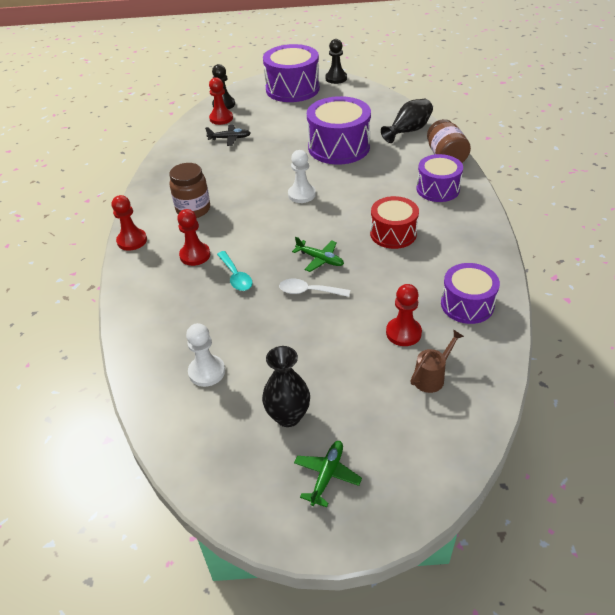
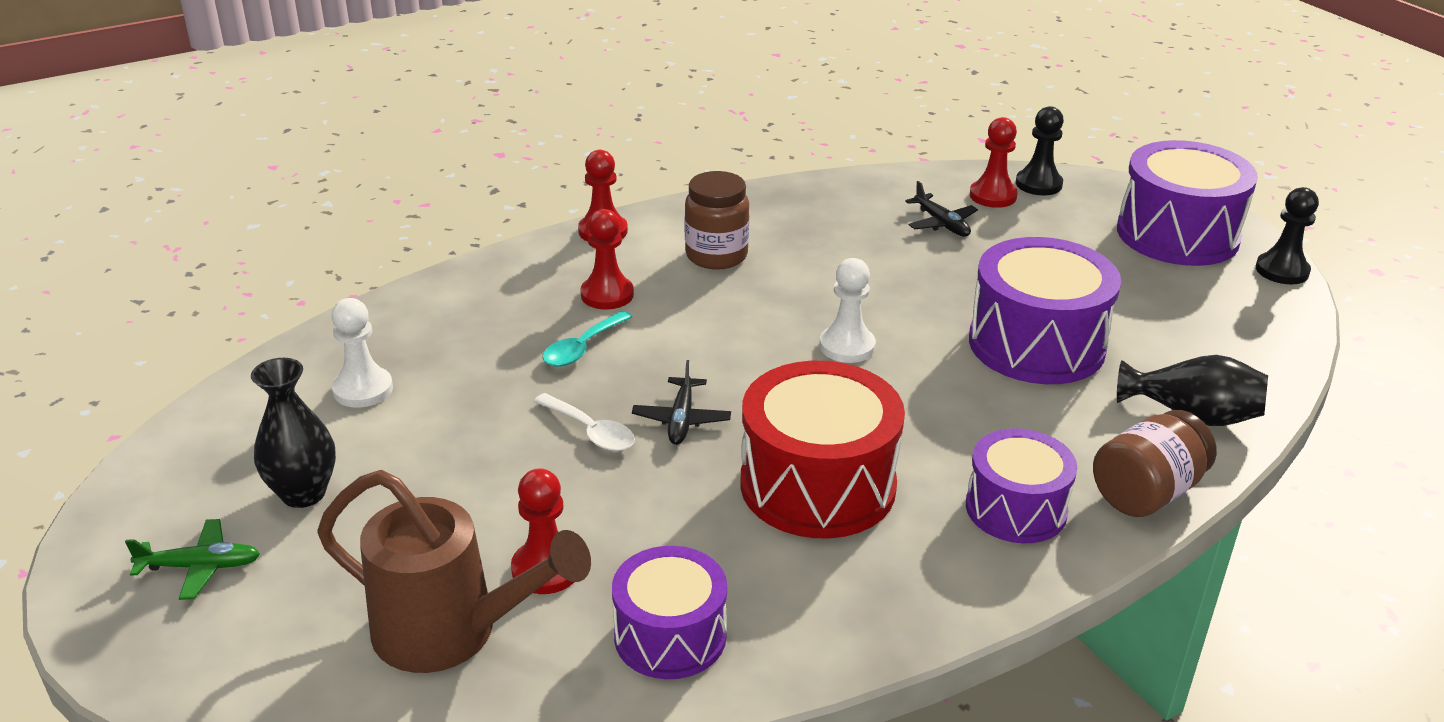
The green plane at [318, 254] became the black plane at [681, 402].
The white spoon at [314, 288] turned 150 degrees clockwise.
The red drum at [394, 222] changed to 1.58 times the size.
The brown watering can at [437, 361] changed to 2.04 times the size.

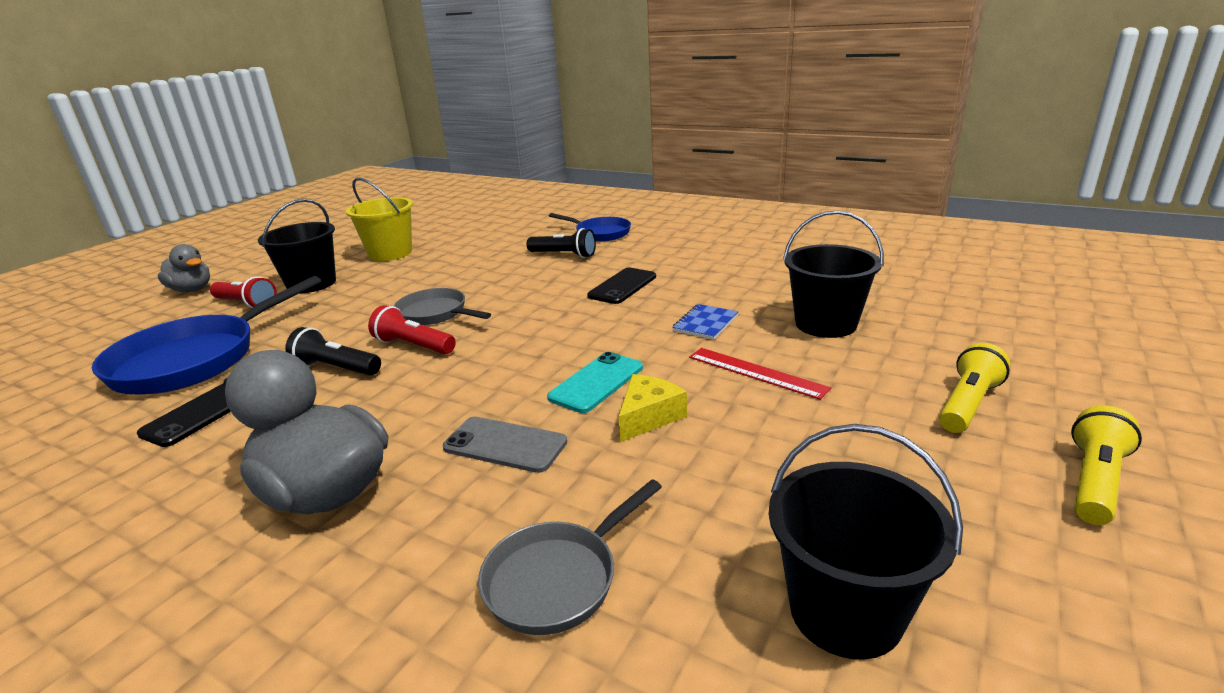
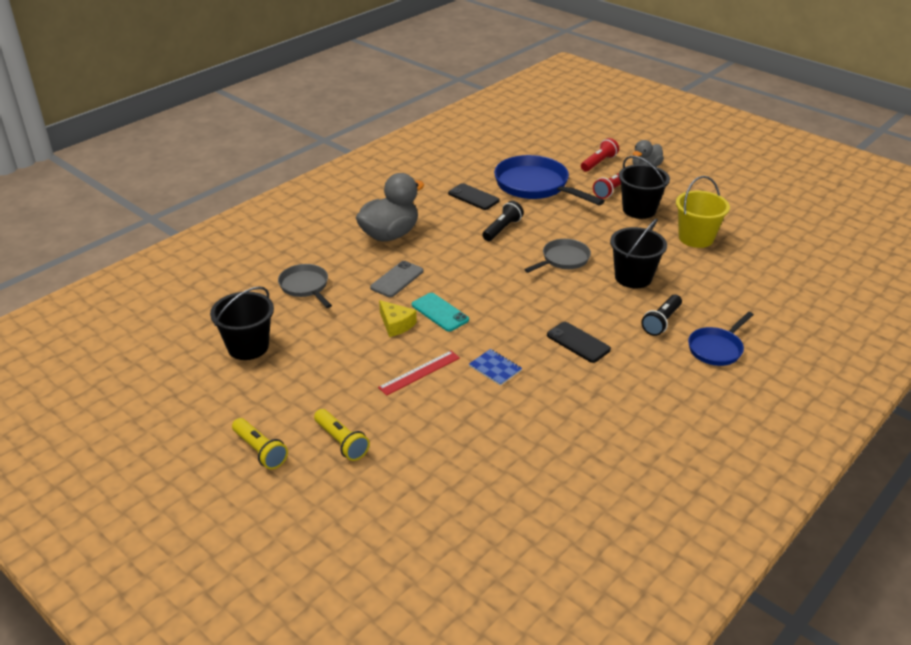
The red flashlight moved from [412, 329] to [600, 155].
The black bucket moved from [833, 274] to [638, 253].

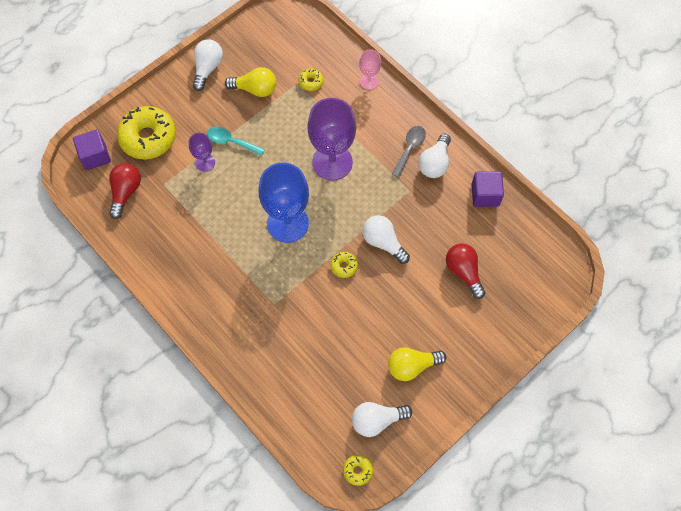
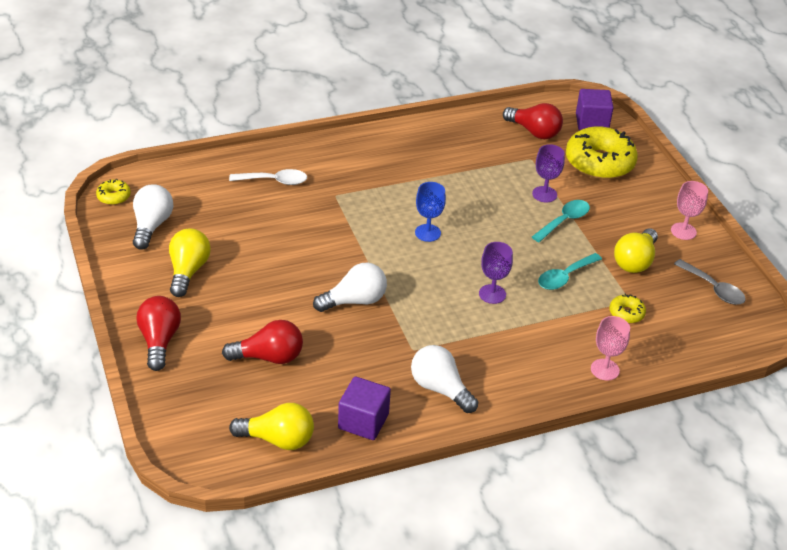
The yellow donut at [344, 265] disappeared.
The red light bulb at [158, 333] appeared.
The white spoon at [268, 177] appeared.
The yellow light bulb at [271, 426] appeared.
The turquoise spoon at [570, 271] appeared.
The grey spoon moved from [409, 152] to [710, 282].
The white light bulb at [208, 65] was replaced by the pink goblet at [689, 210].
The blue goblet at [283, 202] changed to 0.49 times the size.
The purple goblet at [331, 139] changed to 0.49 times the size.

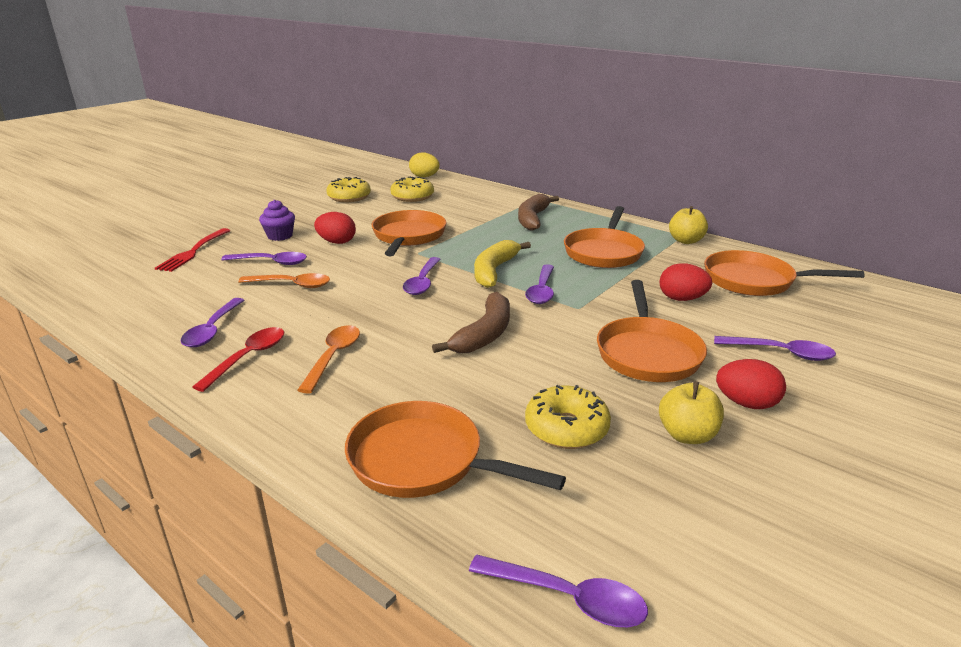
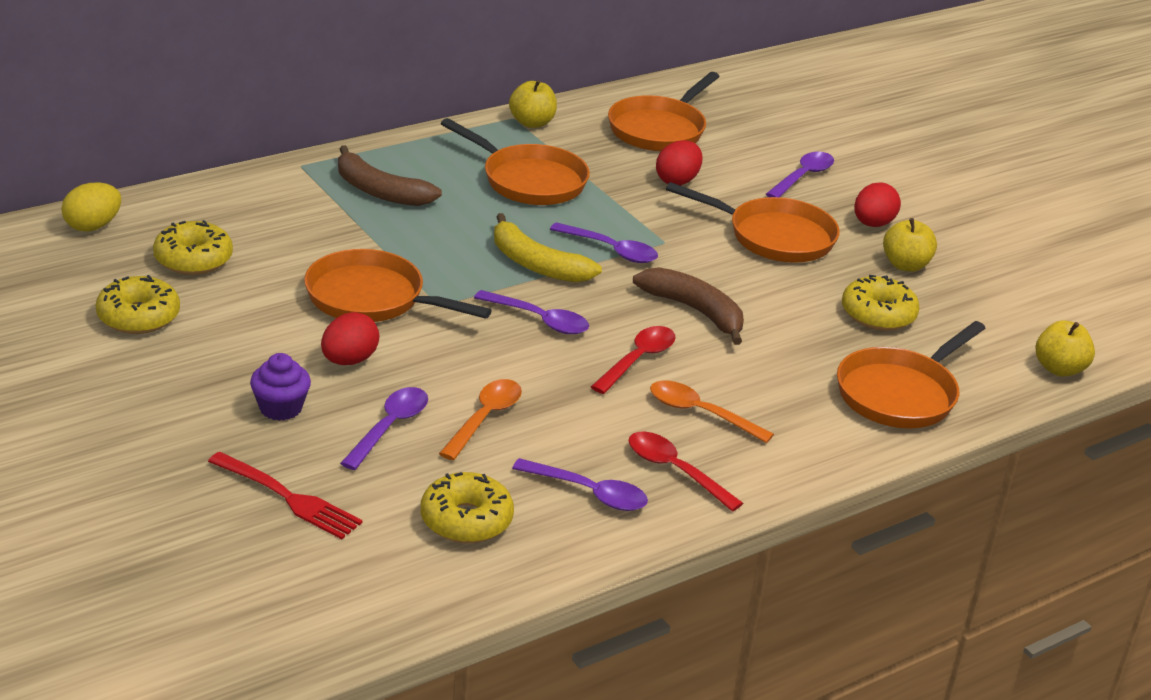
The yellow donut at [467, 507] appeared.
The red spoon at [633, 360] appeared.
The purple spoon at [558, 591] was replaced by the yellow apple at [1065, 348].

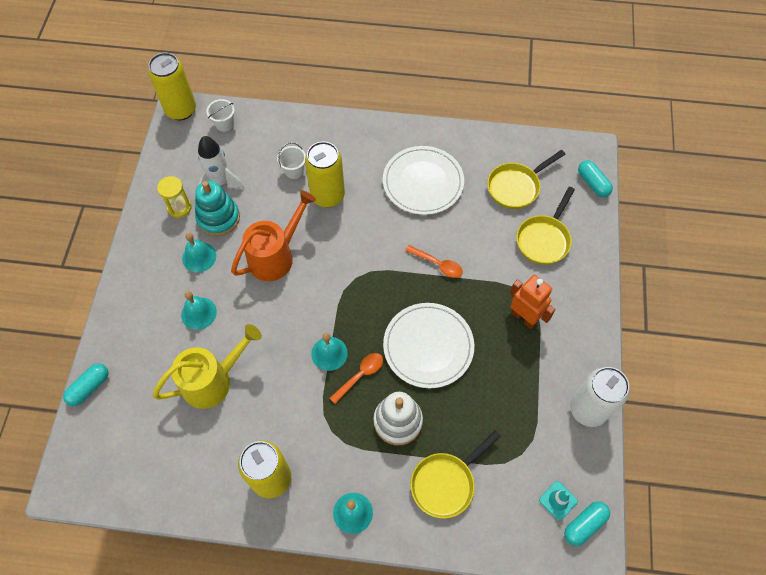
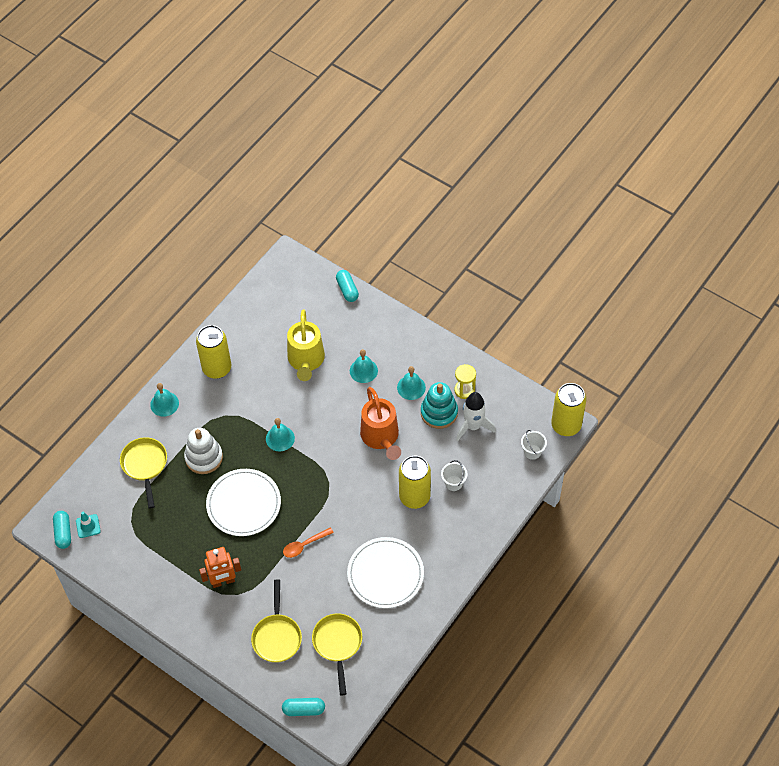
The orange spoon at [356, 378] disappeared.
The white can at [599, 397] disappeared.
The yellow pan at [545, 226] turned 150 degrees counterclockwise.

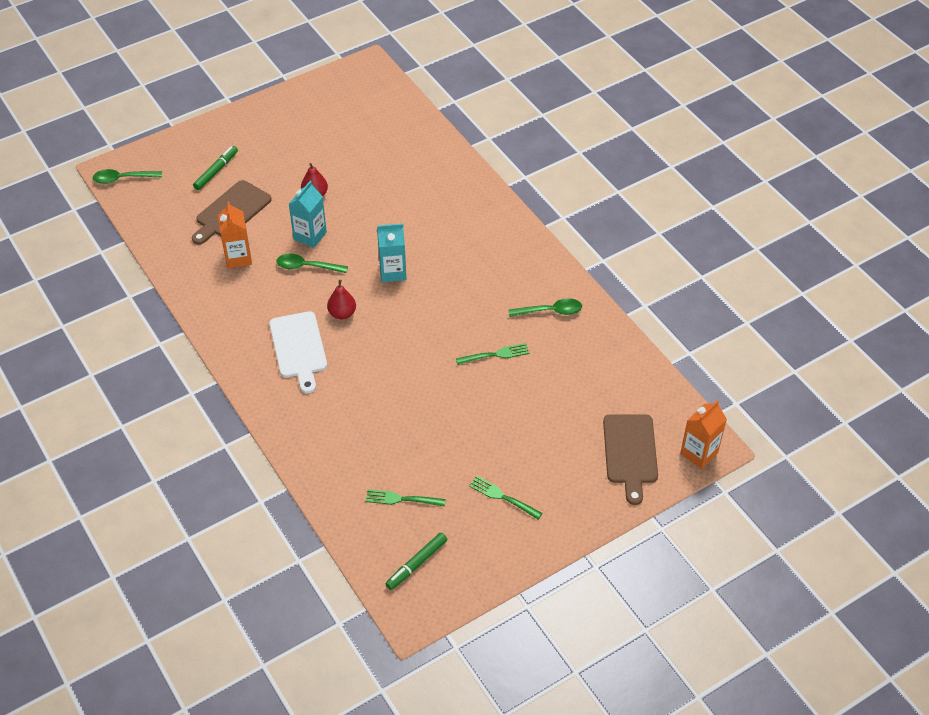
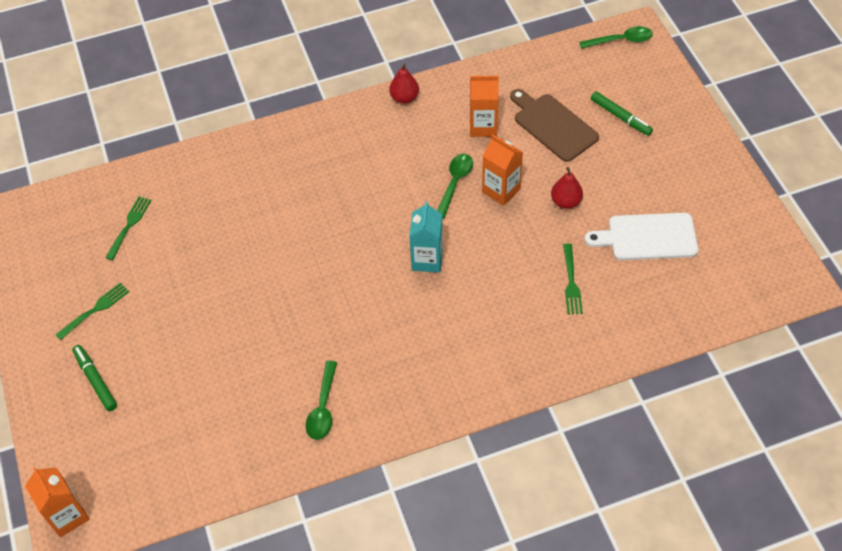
The brown cutting board at [630, 459] disappeared.
The white cutting board moved from [298, 352] to [641, 236].
The red pear moved from [341, 299] to [404, 83].
The green marker moved from [416, 561] to [94, 378].
The green fork moved from [492, 354] to [573, 278].
The turquoise carton at [308, 214] became the orange carton at [502, 170].
The green spoon at [127, 176] turned 75 degrees clockwise.

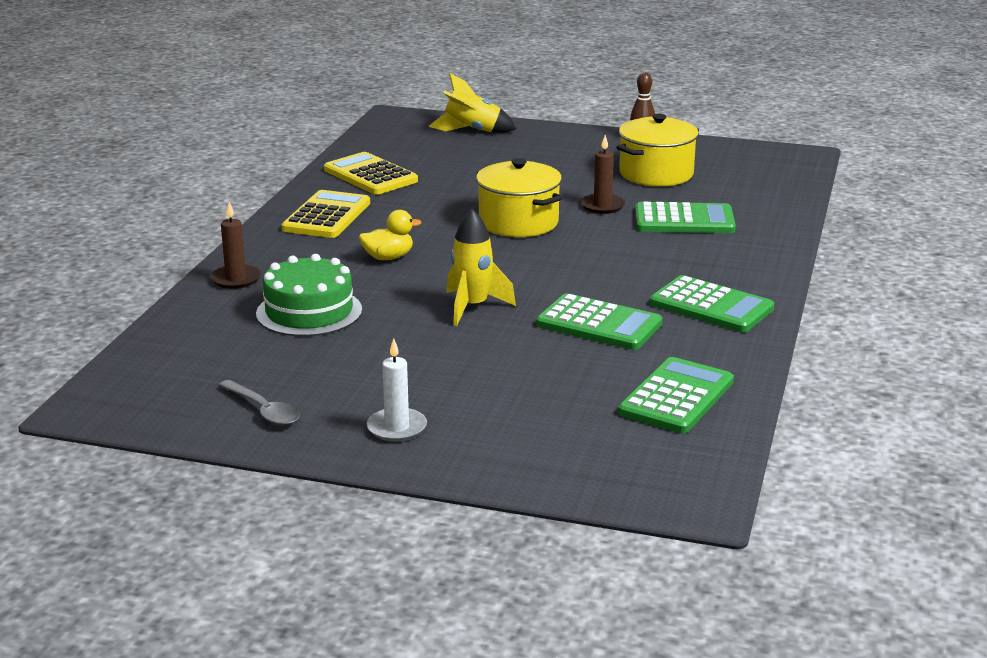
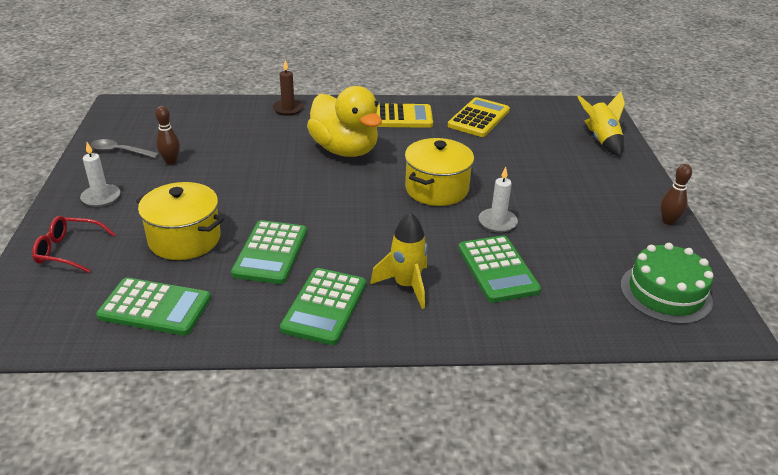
The red glasses at [74, 244] appeared.
The brown bowling pin at [167, 135] appeared.
The green cake moved from [309, 295] to [667, 283].
The yellow rocket moved from [481, 267] to [399, 260].
The yellow pot moved from [657, 150] to [180, 221].
The brown candle at [602, 174] became the white candle at [498, 200].
The grey spoon at [259, 402] turned 75 degrees clockwise.
The yellow duck at [390, 235] changed to 2.18 times the size.

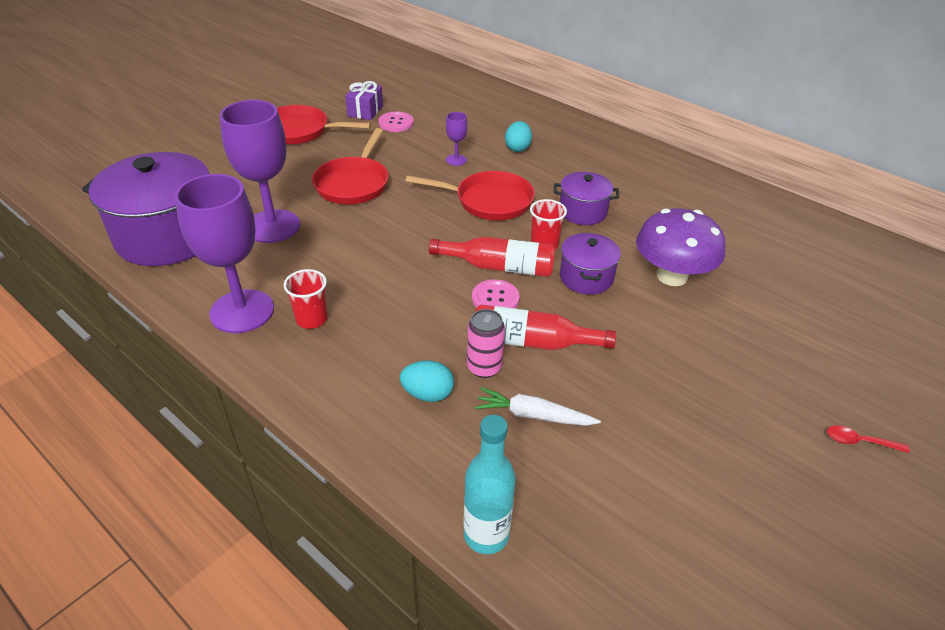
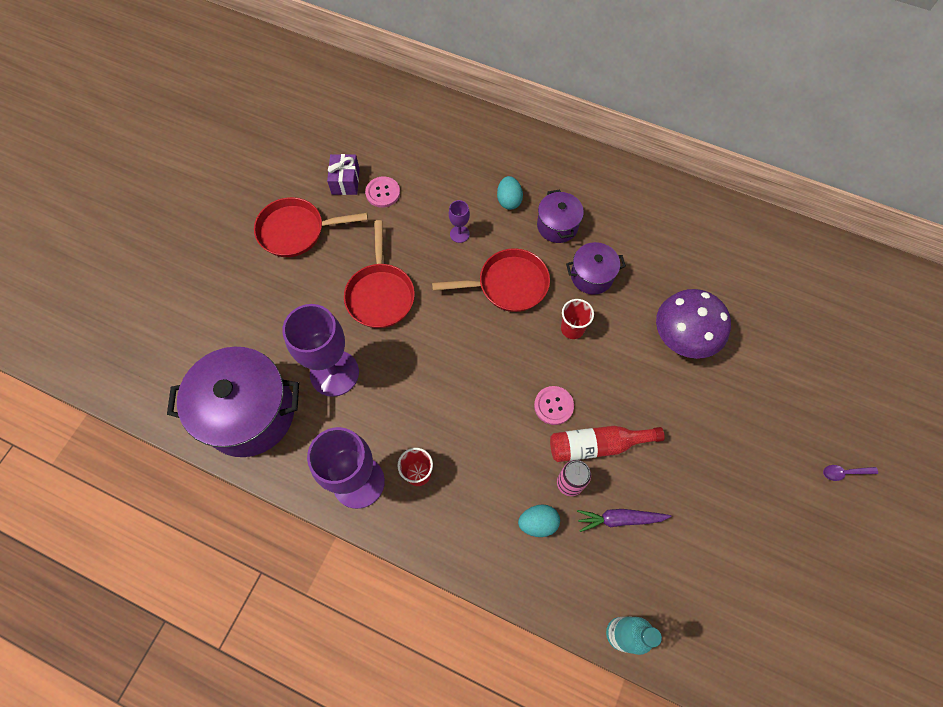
The red bottle at [492, 257] disappeared.
The purple pot moved from [590, 263] to [560, 216].
The white carrot at [537, 406] became the purple carrot at [624, 520].
The red spoon at [868, 439] became the purple spoon at [850, 473].

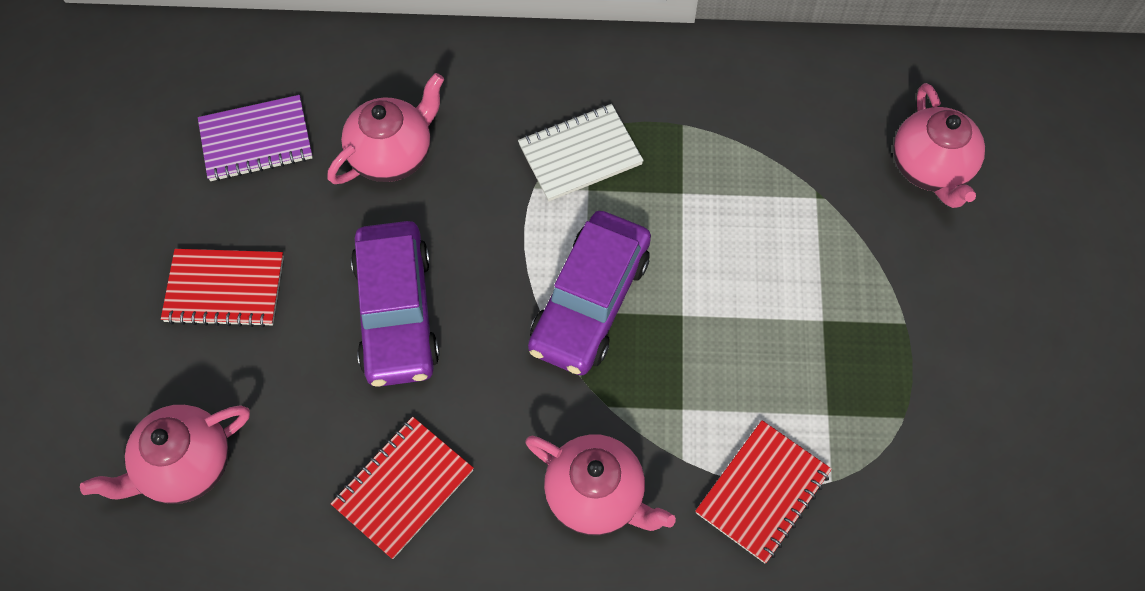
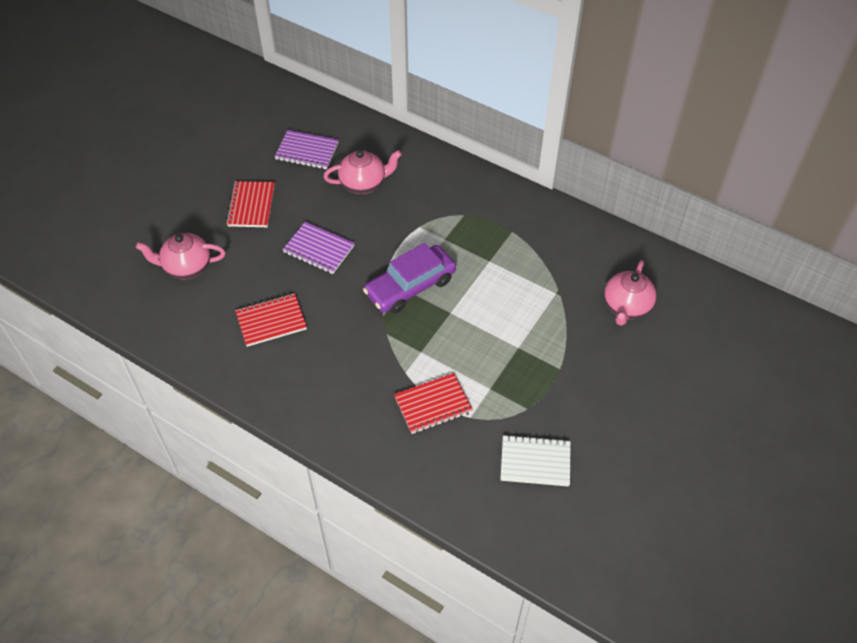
The pink teapot at [600, 484] disappeared.
The white notebook moved from [581, 152] to [535, 460].
The purple car at [395, 304] was replaced by the purple notebook at [319, 248].
The red notebook at [222, 288] turned 60 degrees clockwise.

